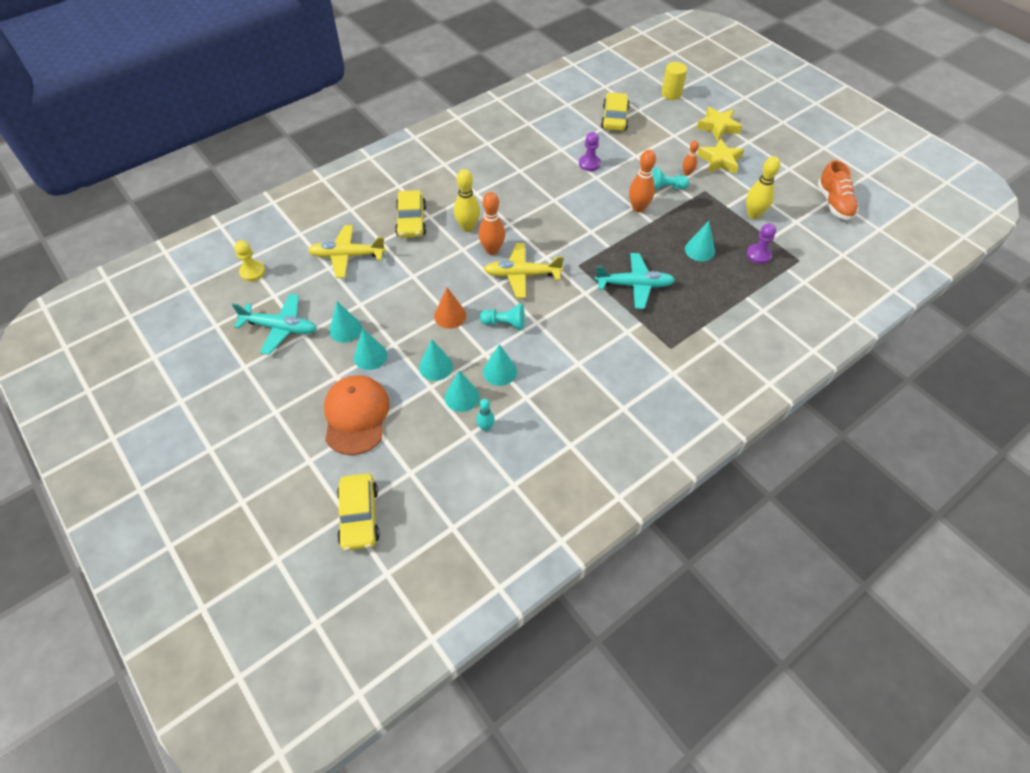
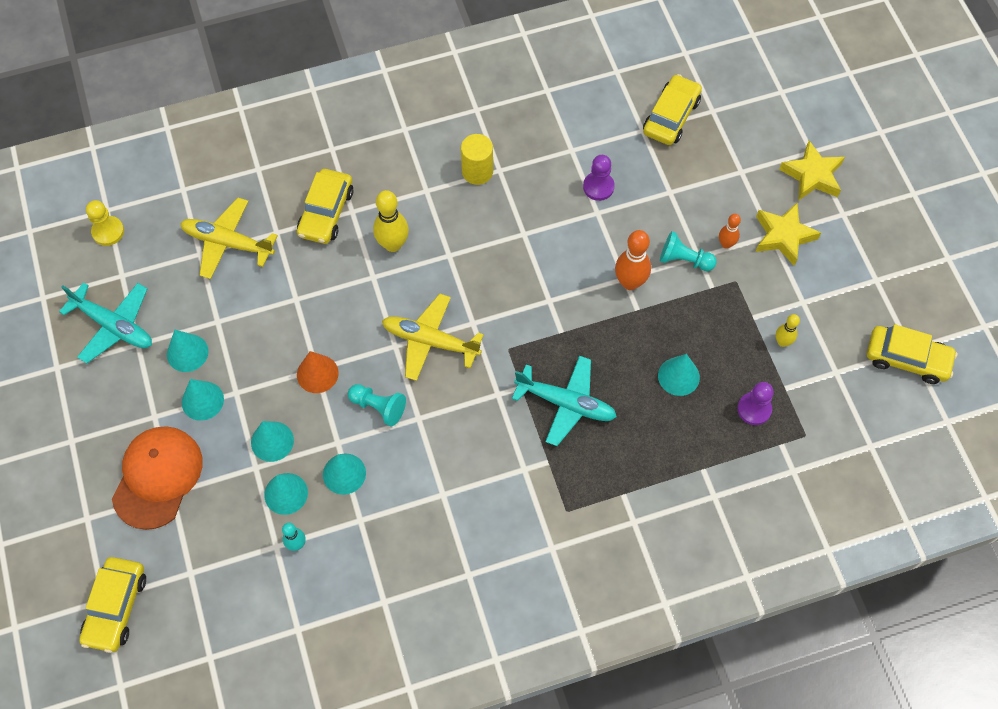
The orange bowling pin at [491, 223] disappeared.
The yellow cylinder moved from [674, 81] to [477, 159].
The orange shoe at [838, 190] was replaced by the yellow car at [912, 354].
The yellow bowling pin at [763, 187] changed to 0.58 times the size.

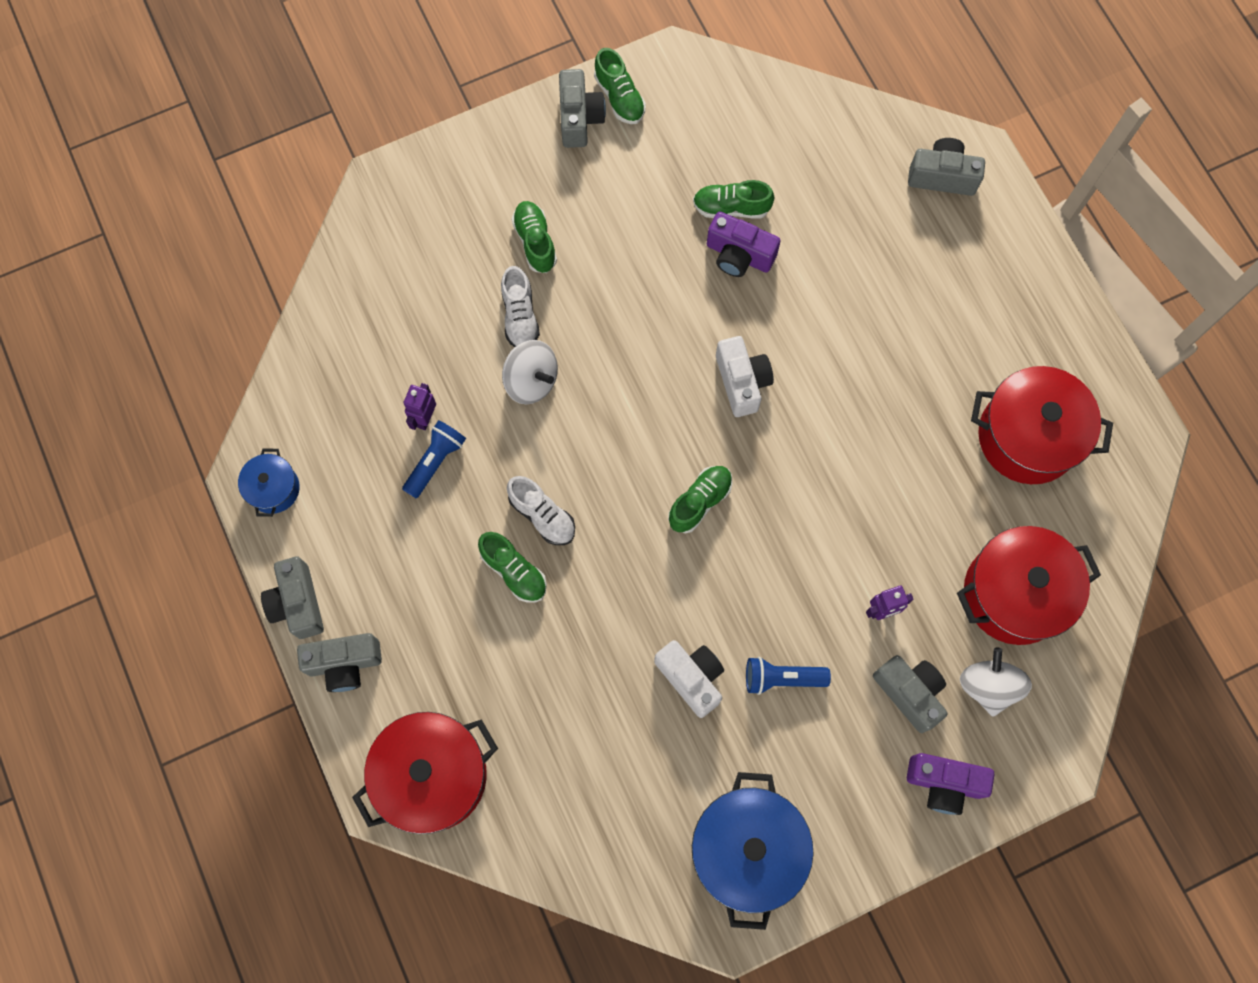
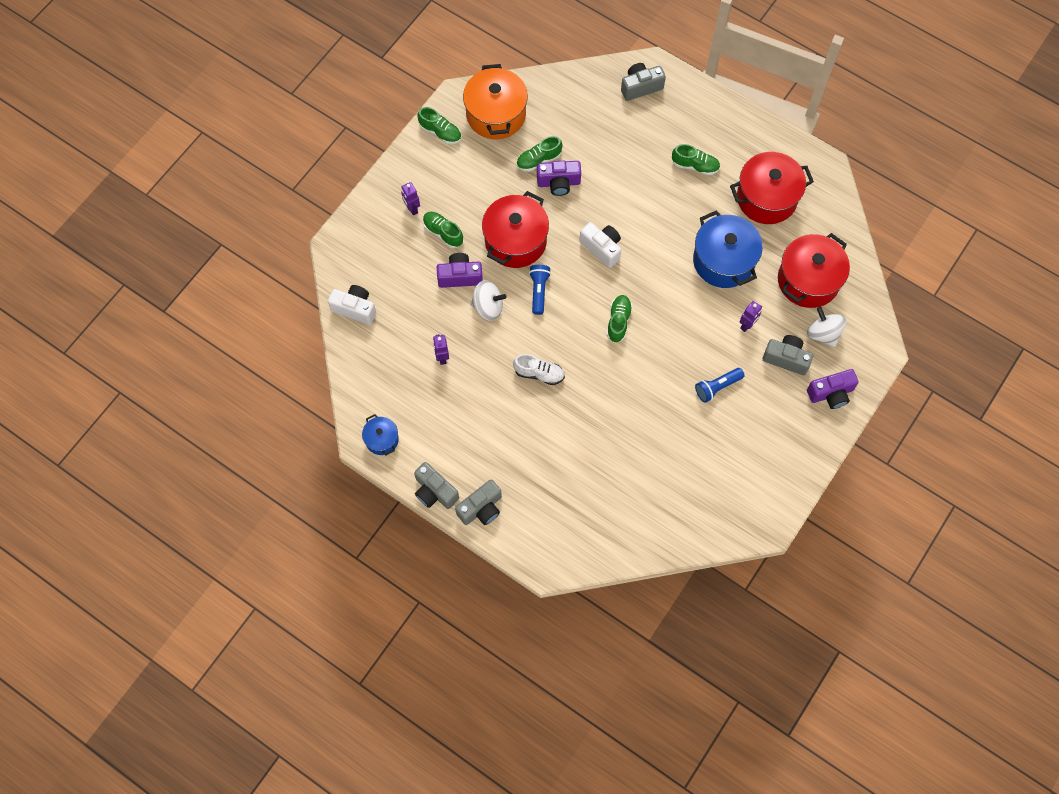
The grey camera at [582, 108] disappeared.
The purple robot at [410, 198] appeared.
The orange pot at [495, 101] appeared.
The red pot moved from [425, 773] to [515, 229].
The blue flashlight moved from [434, 459] to [540, 290].
The green shoe moved from [512, 567] to [696, 159].
The white camera moved from [689, 679] to [352, 305].
The blue pot moved from [752, 851] to [728, 249].
The white shoe at [520, 306] was replaced by the purple camera at [460, 270].

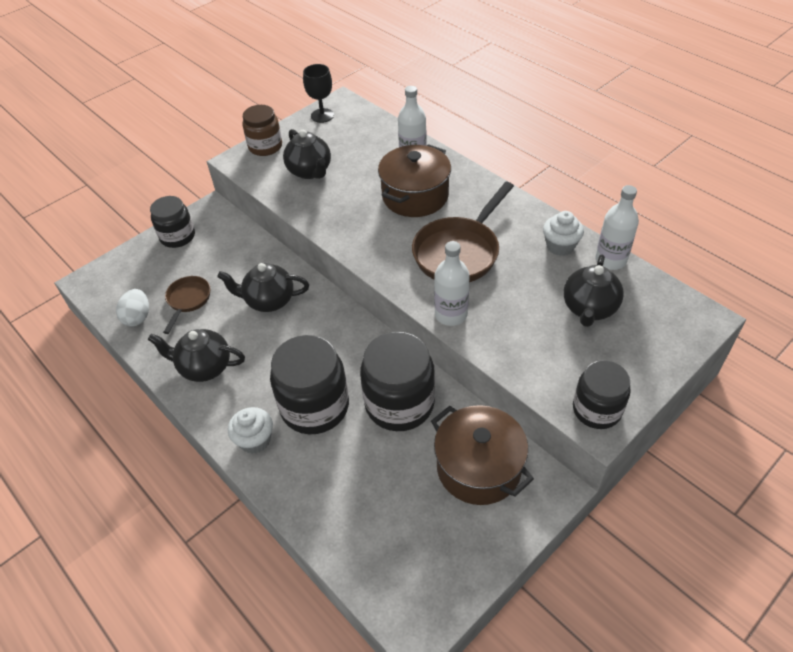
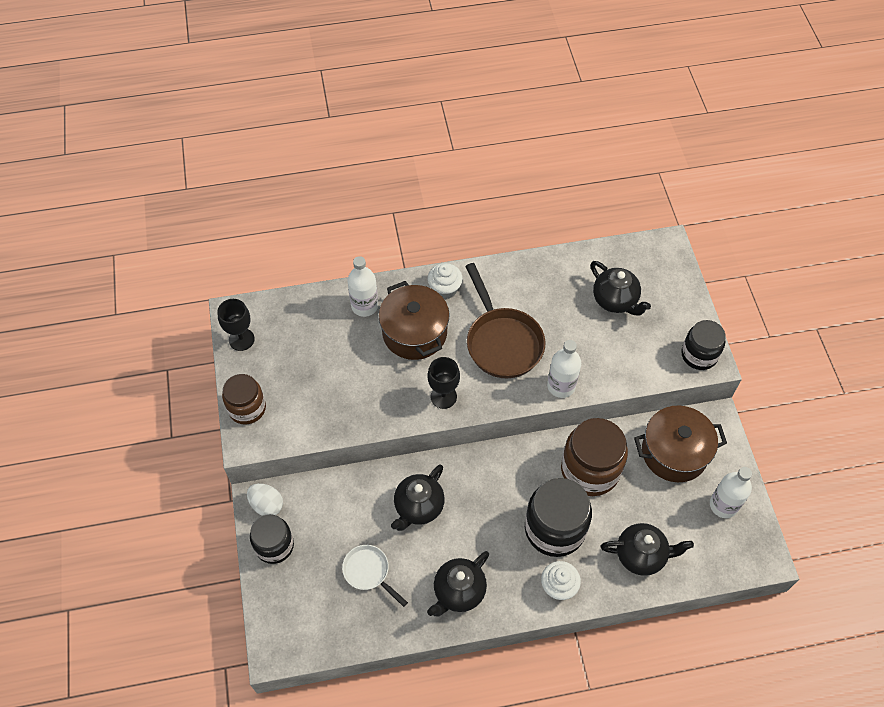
The black goblet at [444, 383] appeared.
The white egg moved from [132, 308] to [265, 499].
The black teapot moved from [307, 154] to [647, 549].
The white cupcake moved from [563, 233] to [445, 281].
The white bottle moved from [617, 227] to [731, 492].
The brown pan at [186, 305] became the white pan at [375, 576].
The black jar at [397, 381] became the brown jar at [594, 457].

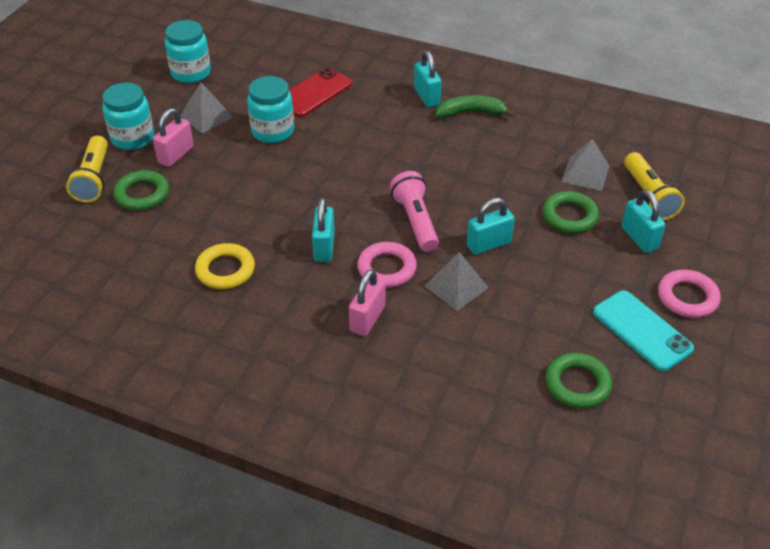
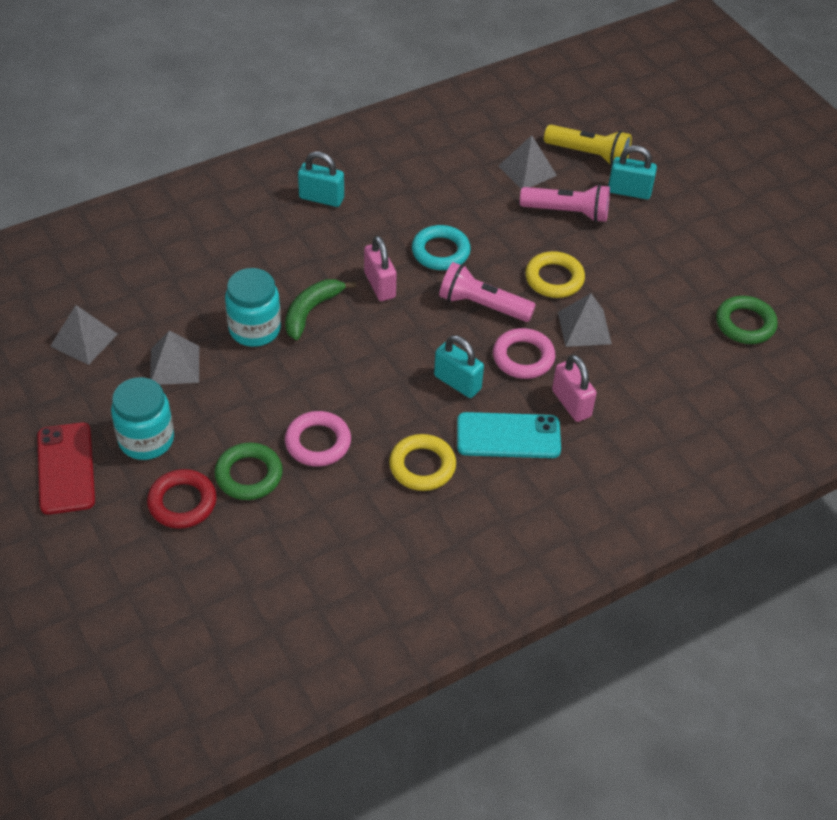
The turquoise ring at [441, 247] appeared.
The pink padlock moved from [173, 137] to [380, 268].
The red phone moved from [320, 92] to [66, 468].
The green banana moved from [475, 106] to [320, 309].
The turquoise phone moved from [643, 331] to [509, 435].
The pink ring moved from [689, 294] to [318, 439].
The yellow flashlight at [87, 169] was replaced by the red ring at [181, 499].
The turquoise jar at [188, 51] was replaced by the grey pyramid at [84, 335].
The turquoise padlock at [491, 226] was replaced by the yellow ring at [555, 274].
The green ring at [570, 212] was replaced by the pink flashlight at [565, 203].

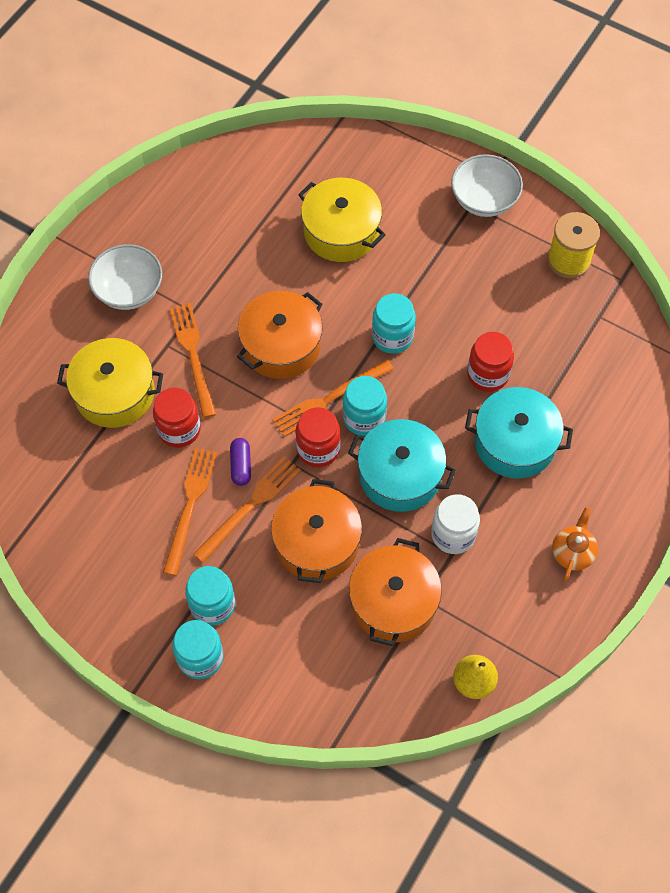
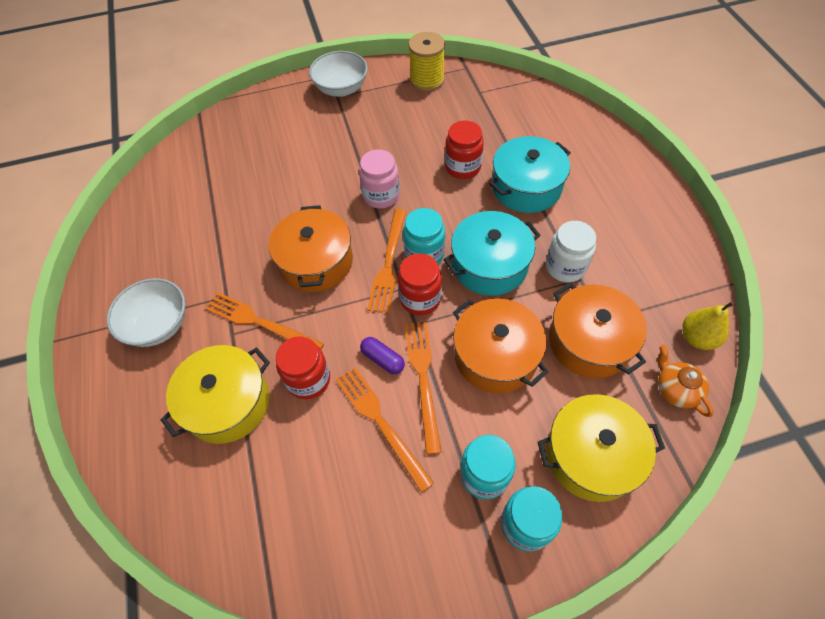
The yellow pot moved from [342, 220] to [601, 448].
The orange teapot moved from [575, 544] to [685, 381].
The turquoise jar at [394, 323] became the pink jar at [379, 179].

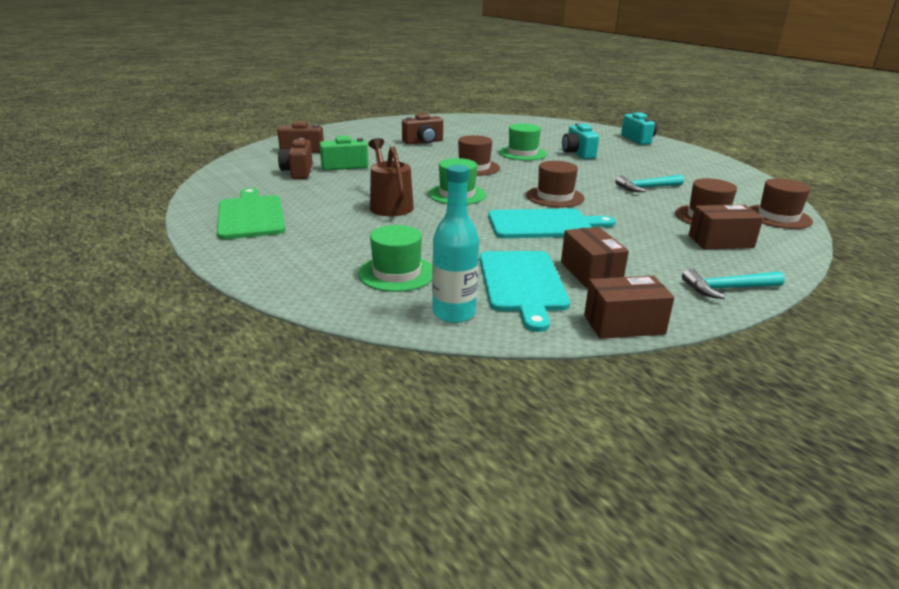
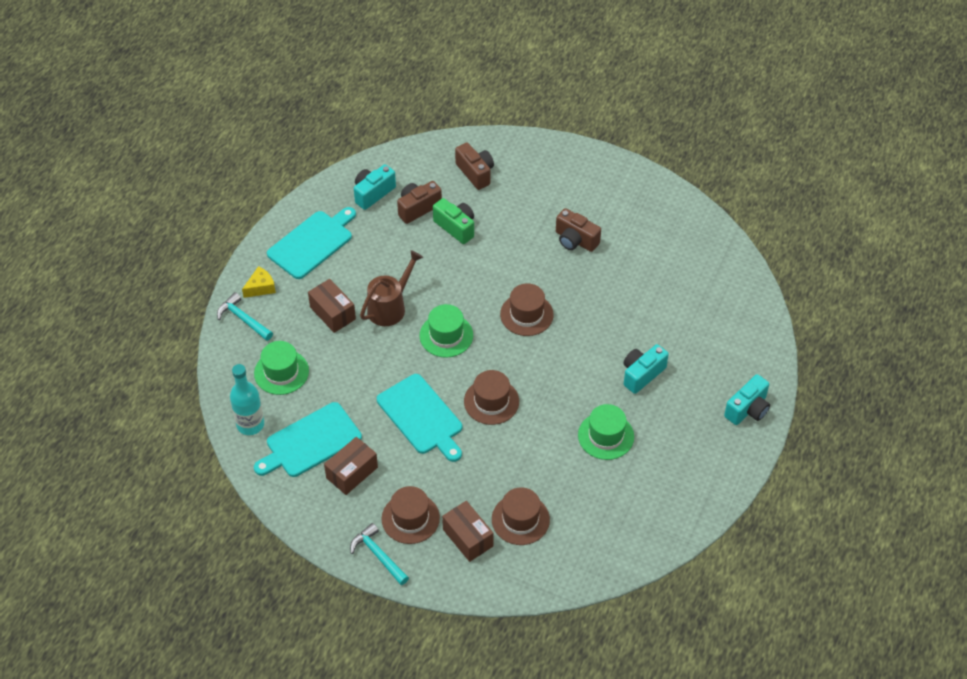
The yellow cheese at [259, 282] appeared.
The turquoise camera at [375, 187] appeared.
The green hat moved from [523, 142] to [606, 432].
The brown box moved from [629, 307] to [332, 306].
The turquoise hammer moved from [649, 183] to [245, 316].
The brown hat moved from [781, 203] to [411, 515].
The green cutting board at [251, 213] became the turquoise cutting board at [311, 243].

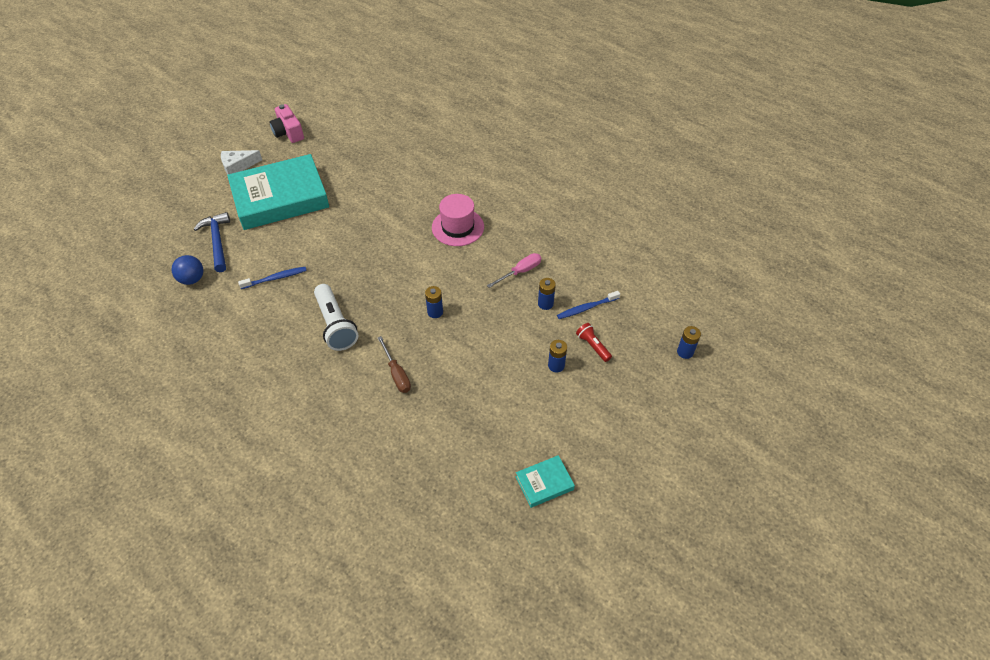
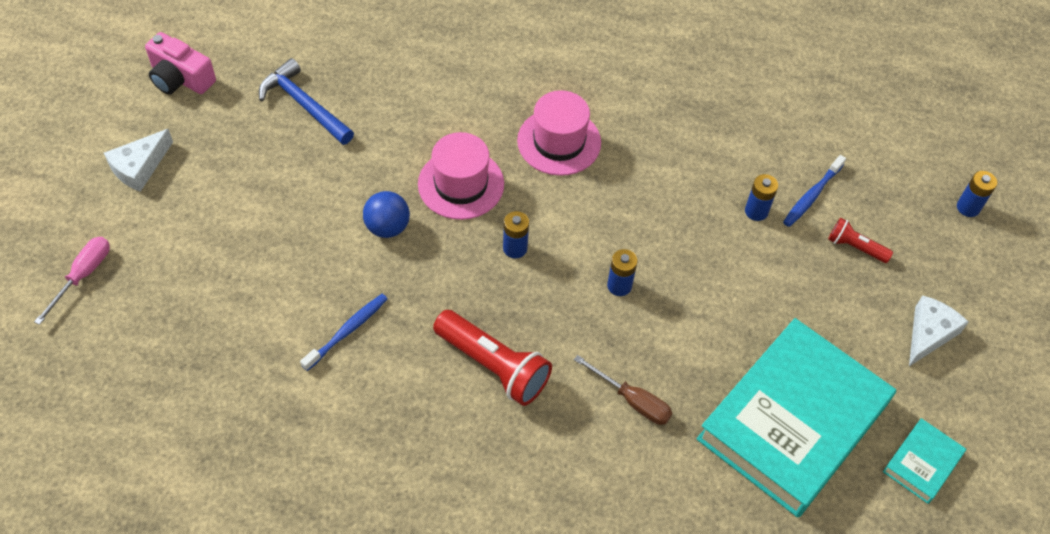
The pink hat at [461, 176] appeared.
The white cheese at [939, 330] appeared.
The blue ball moved from [187, 270] to [386, 214].
The blue hammer moved from [212, 242] to [306, 101].
The turquoise book moved from [278, 192] to [796, 418].
The pink screwdriver moved from [514, 270] to [72, 281].
The blue battery moved from [557, 356] to [516, 234].
The white flashlight at [336, 317] became the red flashlight at [492, 358].

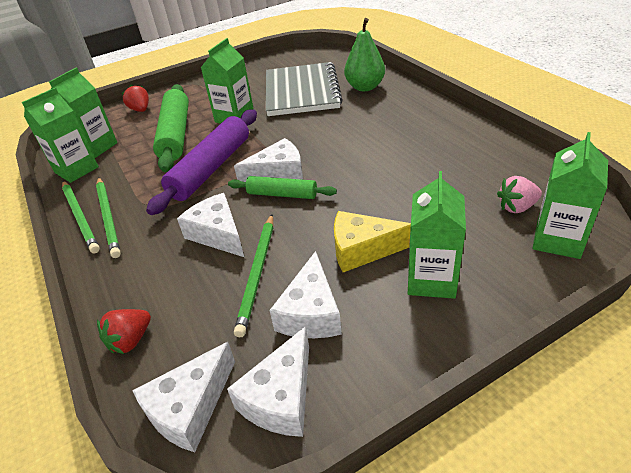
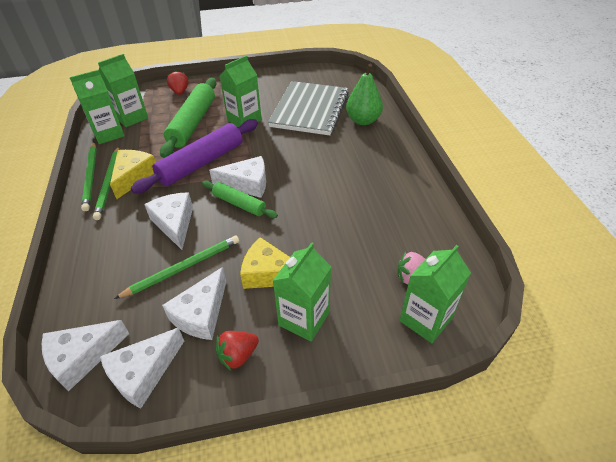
The yellow cheese at [133, 174] appeared.
The red strawberry moved from [124, 331] to [237, 351].
The green pencil at [253, 275] turned 150 degrees counterclockwise.

